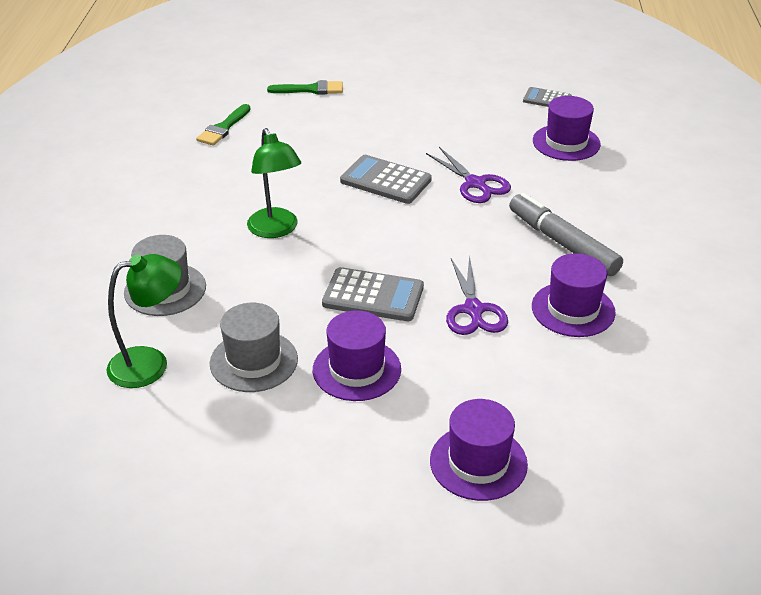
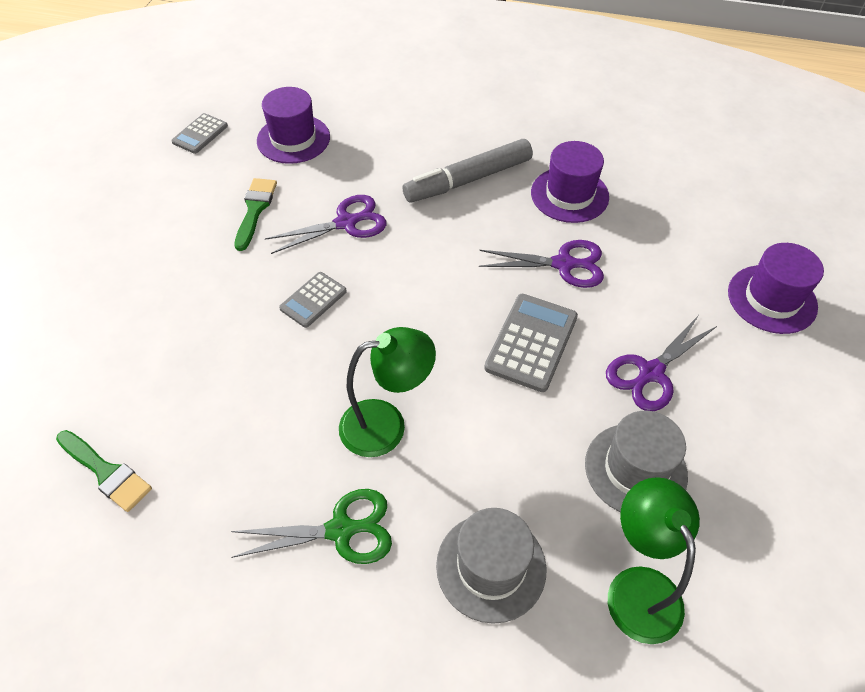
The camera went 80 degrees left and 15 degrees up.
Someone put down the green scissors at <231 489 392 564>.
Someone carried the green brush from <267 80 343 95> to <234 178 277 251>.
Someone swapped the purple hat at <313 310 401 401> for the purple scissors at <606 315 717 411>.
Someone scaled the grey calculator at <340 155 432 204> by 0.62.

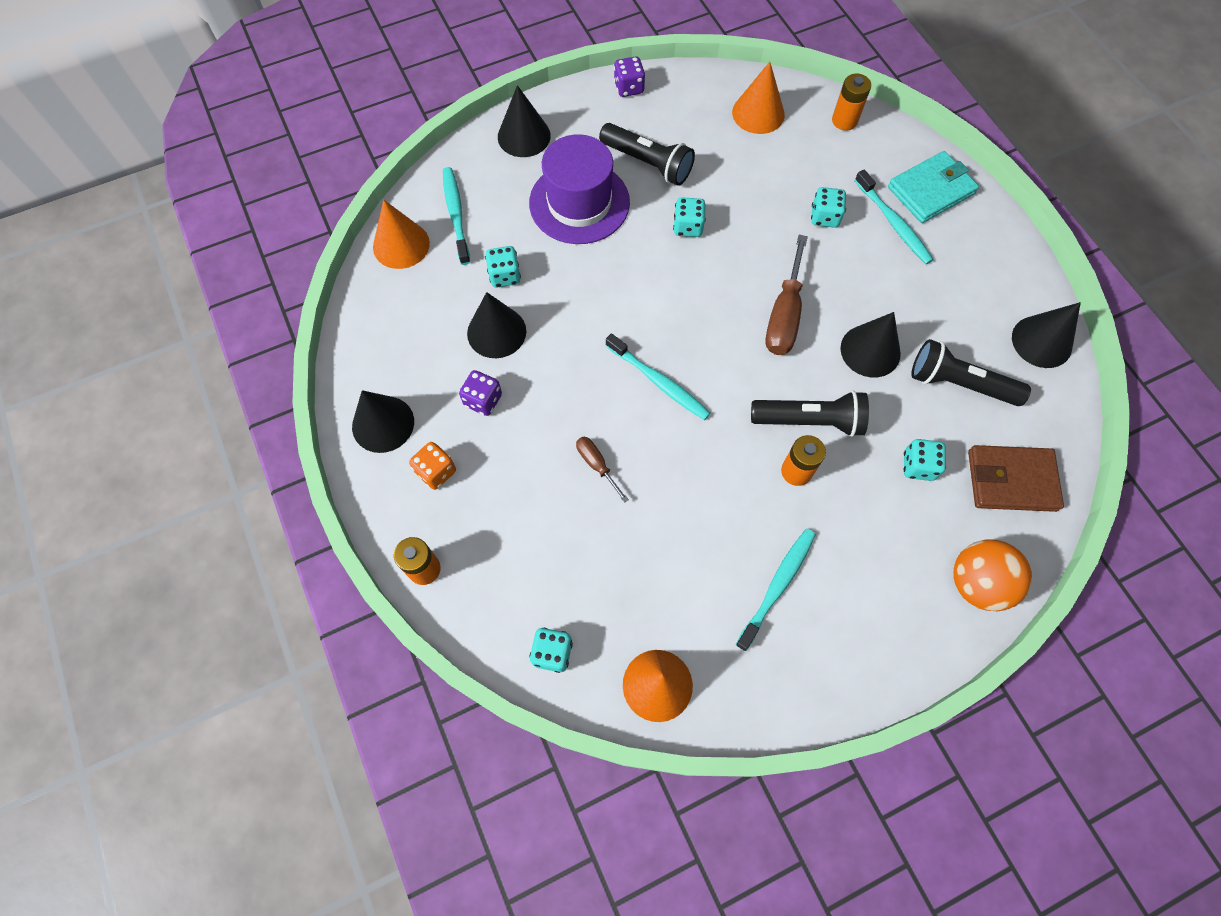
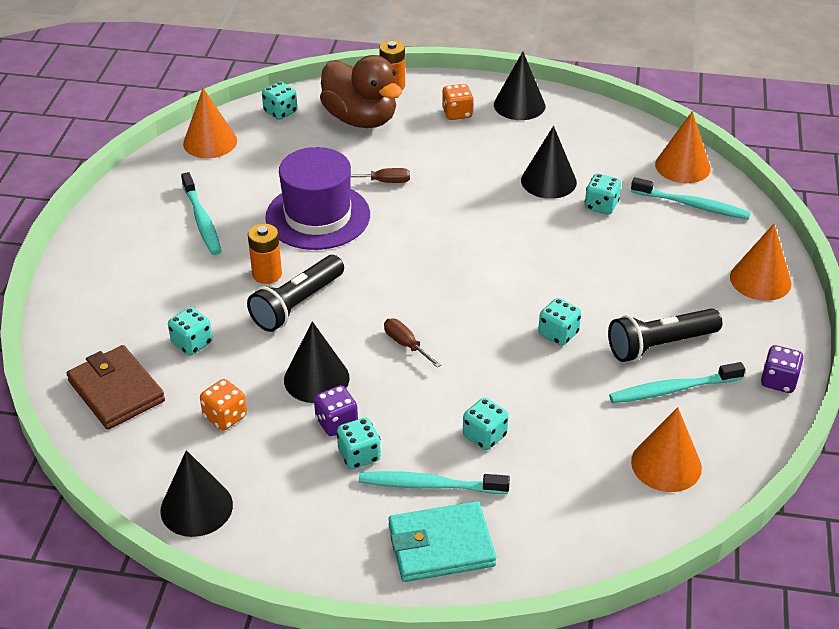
The camera went 125 degrees right and 25 degrees down.
Someone took away the orange battery at <832 74 871 130>.
Someone took away the orange ball at <953 539 1032 611>.
Someone put down the brown duck at <320 55 402 128>.
Someone put down the turquoise dice at <337 418 381 469>.
Someone carried the purple dice from <459 370 502 416> to <314 385 358 436>.
Someone carried the purple hat from <529 134 630 244> to <265 147 370 250>.
Someone carried the turquoise toothbrush from <606 334 710 420> to <609 362 745 403>.
Someone swapped the black flashlight at <911 339 1031 406> for the orange dice at <200 379 247 431>.
Someone repainted the black cone at <498 85 551 157>, which became the orange cone at <730 224 792 301>.
Someone rotated the turquoise wallet at <888 151 979 223> by 75 degrees clockwise.
Someone rotated the brown wallet at <968 445 1064 512> by 75 degrees counterclockwise.
Someone scaled the brown screwdriver at <765 235 808 355> by 0.53.

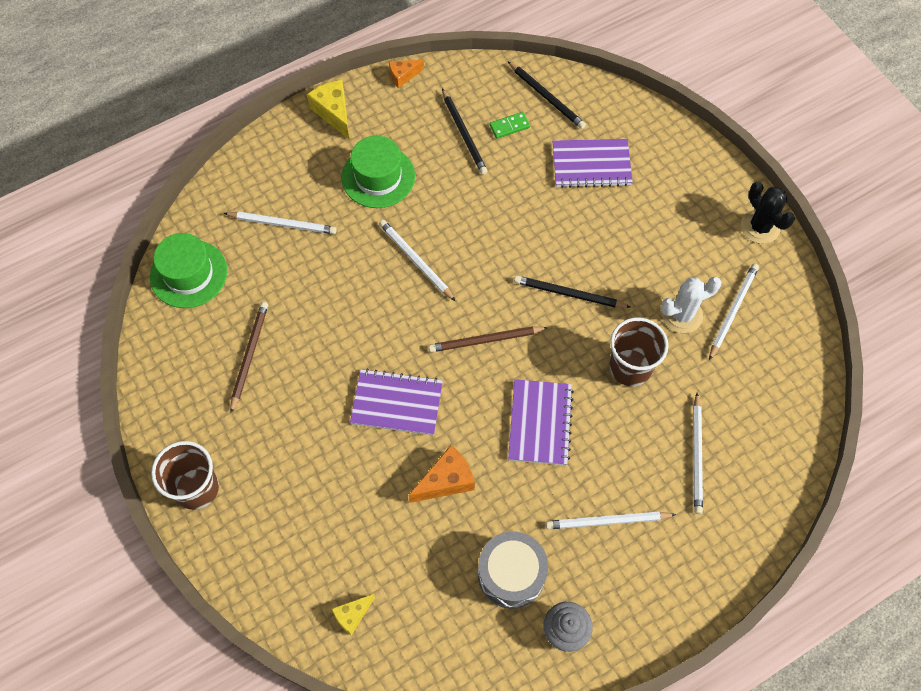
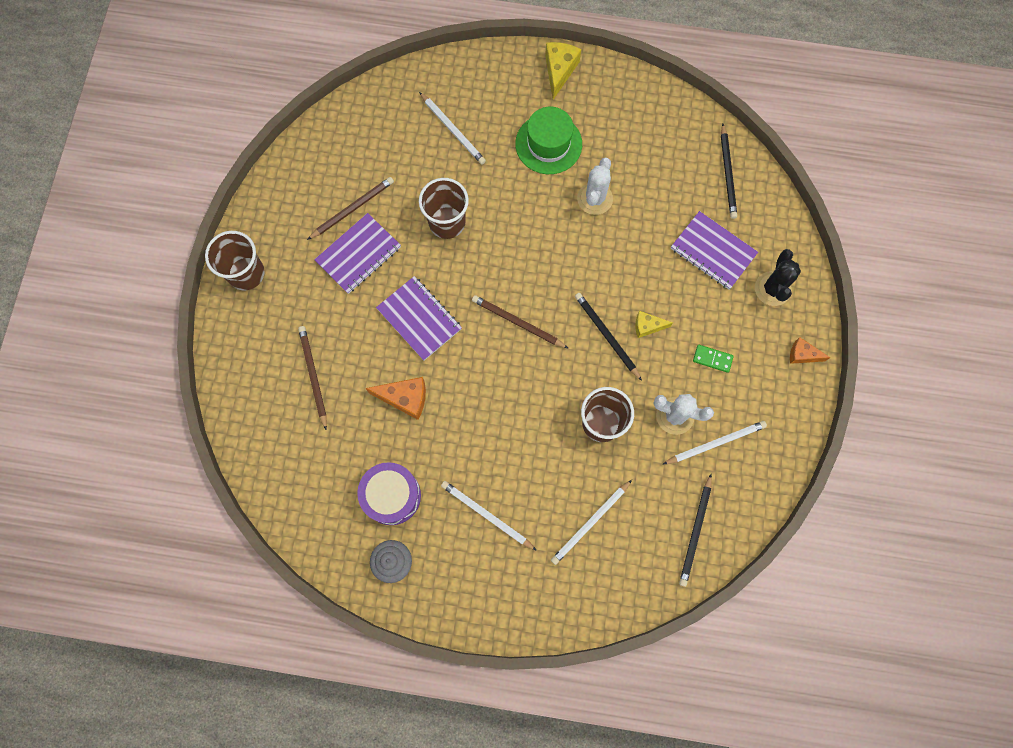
The camera went 40 degrees right and 10 degrees up.
Someone took away the green hat at <150 233 227 308>.
Someone took away the white pencil at <379 220 455 301>.
Someone put down the brown pencil at <298 326 327 430>.
Someone put down the brown cup at <419 178 469 239>.
Someone put down the white cactus at <577 157 613 215>.
Someone carried the yellow cheese from <332 594 375 636> to <635 311 673 338>.
Someone carried the orange cheese from <389 60 424 88> to <790 337 830 364>.
Someone carried the black pencil from <442 88 488 175> to <679 474 712 587>.
Someone carried the green domino from <490 112 530 139> to <693 345 734 373>.
Someone carried the purple notebook from <508 379 574 465> to <314 213 401 294>.
Someone carried the black cactus from <741 182 795 244> to <755 249 801 306>.
Someone repainted the grey drum at <478 532 548 609>, which became the purple drum at <357 462 421 525>.

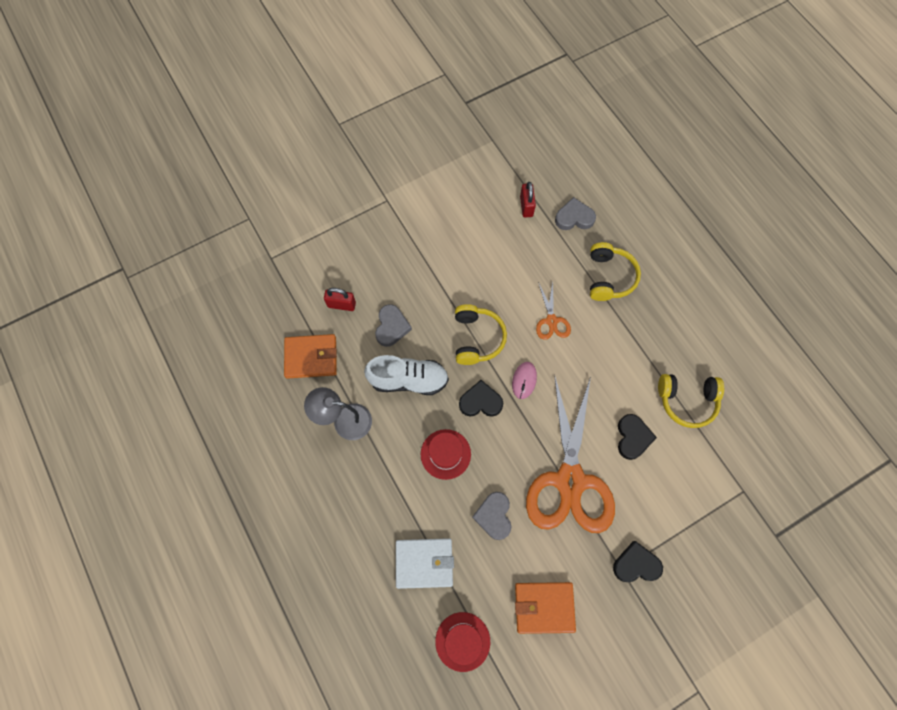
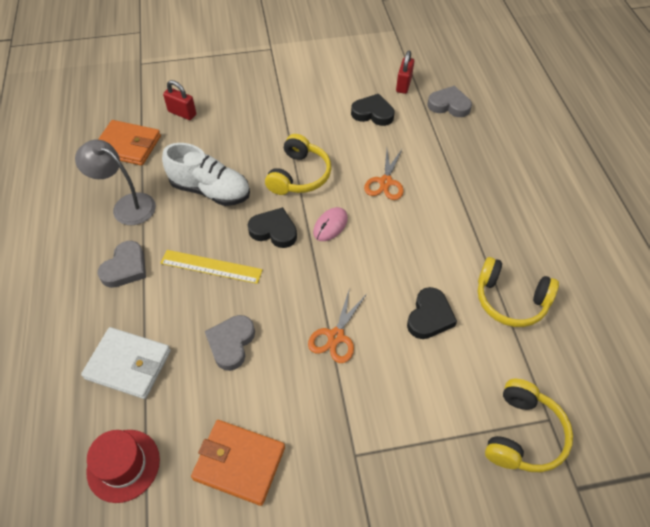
The camera went 20 degrees right and 15 degrees down.
Someone carried the grey heart from <375 304 412 347> to <97 241 146 288>.
Someone carried the yellow headphones from <590 242 641 301> to <485 379 573 472>.
Someone carried the black heart from <613 541 663 582> to <351 94 395 126>.
Someone swapped the red hat at <421 429 471 480> for the yellow ruler at <160 250 263 284>.
Someone scaled the orange scissors at <526 375 615 533> by 0.43.

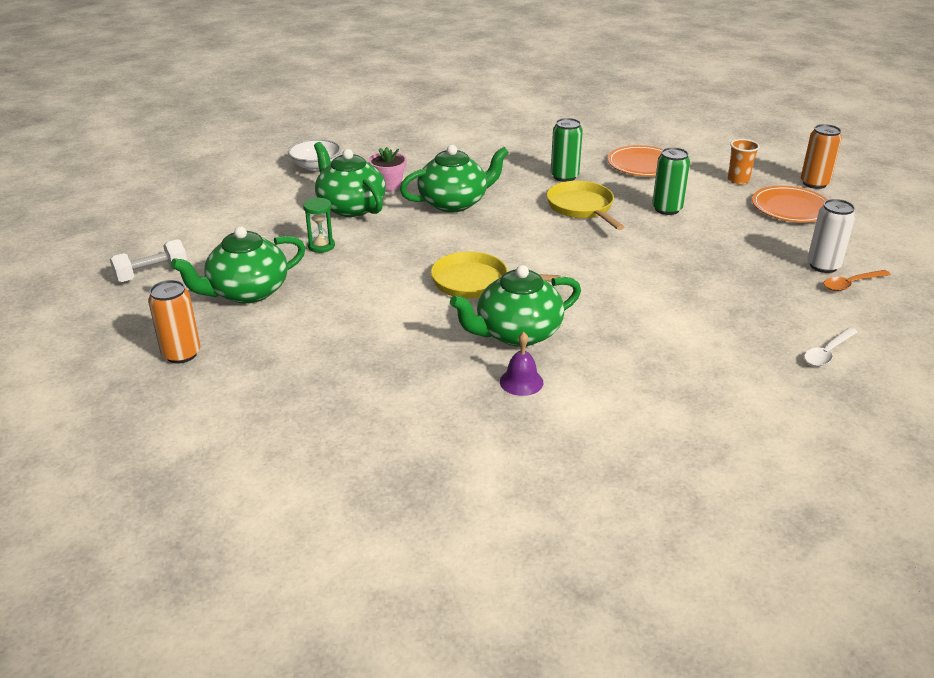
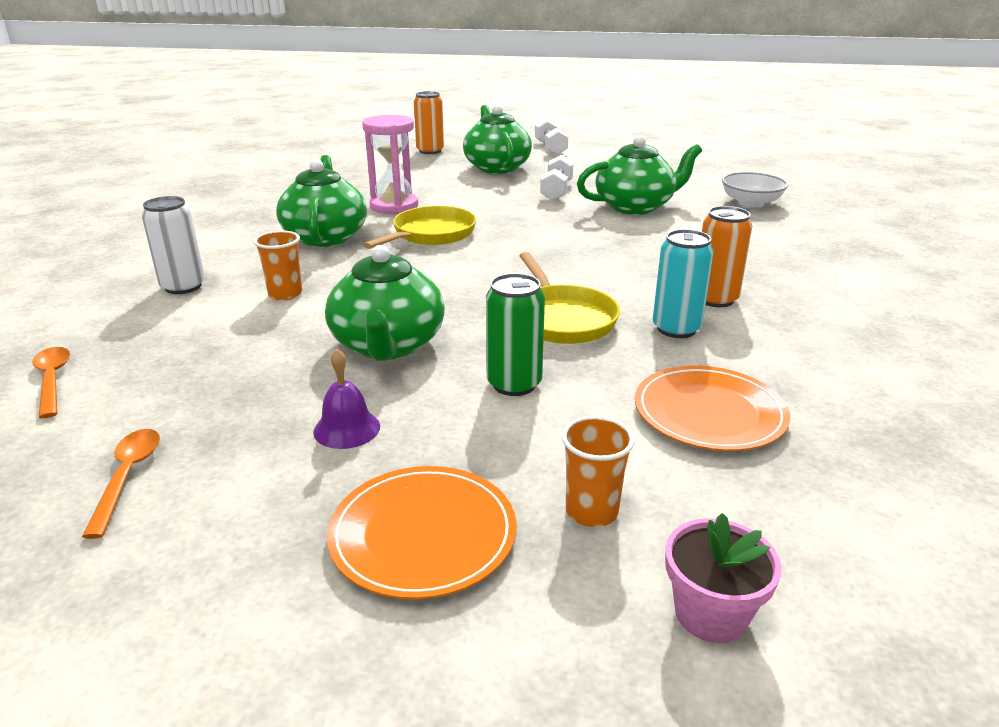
The camera went 110 degrees right and 5 degrees down.
Someone put down the orange cup at <254 230 302 301>.
Someone put down the pink hourglass at <362 115 418 214>.
Someone carried the pink flower pot from <368 147 407 191> to <665 513 782 643>.
Someone carried the green teapot from <400 145 509 212> to <325 245 445 361>.
Someone carried the purple bell from <500 332 543 396> to <313 349 380 449>.
Someone carried the orange can from <801 124 842 189> to <702 206 752 307>.
Someone carried the white can from <807 199 856 273> to <142 196 205 294>.
Someone swapped the green hourglass at <303 197 335 253> for the white dumbbell at <540 155 574 201>.
Someone repainted the green can at <551 118 583 182>, which became the turquoise can at <653 229 714 338>.
Someone repainted the white spoon at <804 328 858 366>, which became the orange spoon at <32 347 70 418>.
Someone rotated the yellow pan at <547 181 624 230> by 75 degrees clockwise.

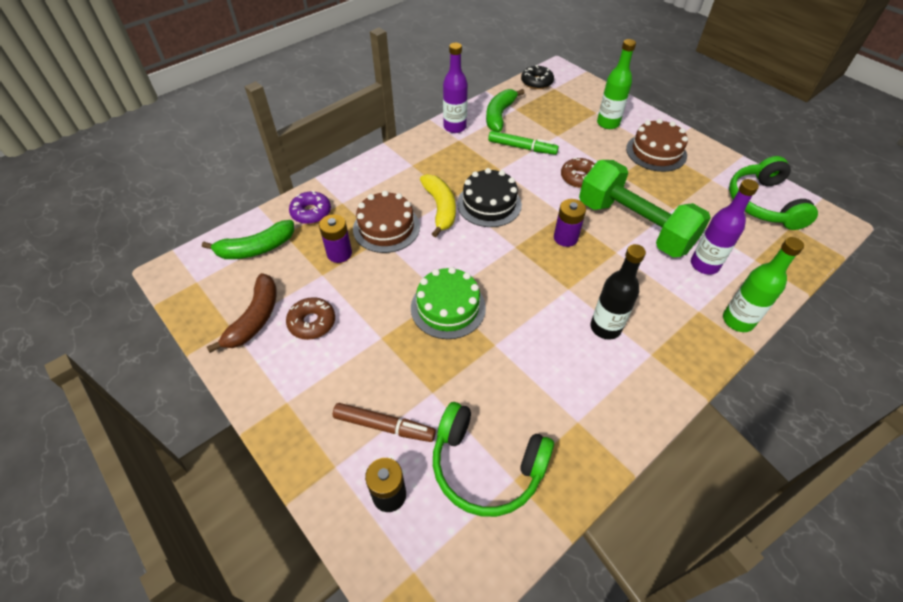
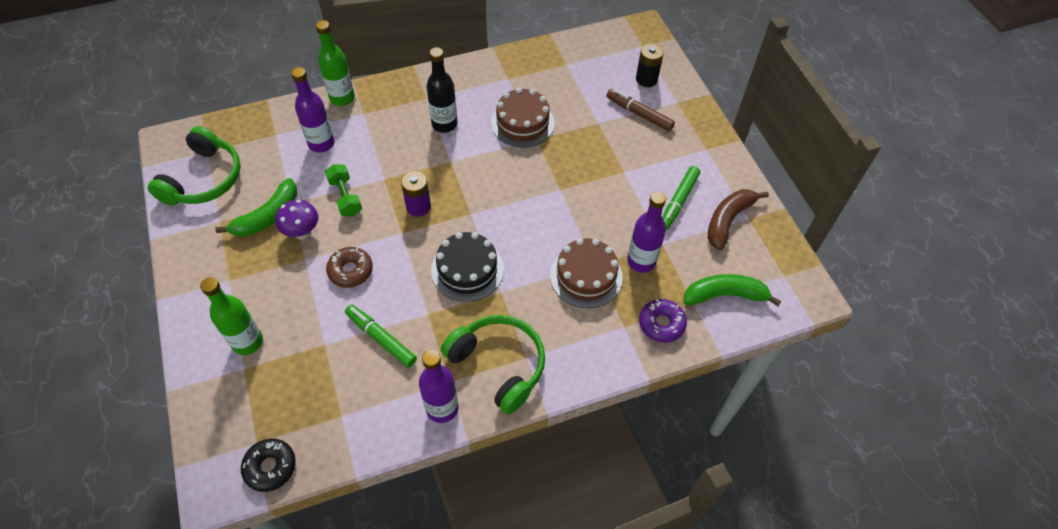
The camera went 160 degrees left and 5 degrees up.
Someone took away the green cake at <411 267 486 339>.
Someone took away the yellow banana at <420 174 456 237>.
Someone put down the purple mushroom at <276 199 318 239>.
Someone carried the green headphones from <433 402 554 517> to <441 315 545 414>.
Someone carried the green banana from <486 89 524 132> to <215 178 297 237>.
Someone carried the brown cake from <626 119 688 172> to <491 88 555 147>.
Someone swapped the brown donut at <286 297 335 340> for the green marker at <662 166 700 230>.
Someone swapped the purple battery at <319 214 352 263> for the purple bottle at <627 191 666 273>.
Someone scaled the green dumbbell at <579 160 711 257> by 0.45.

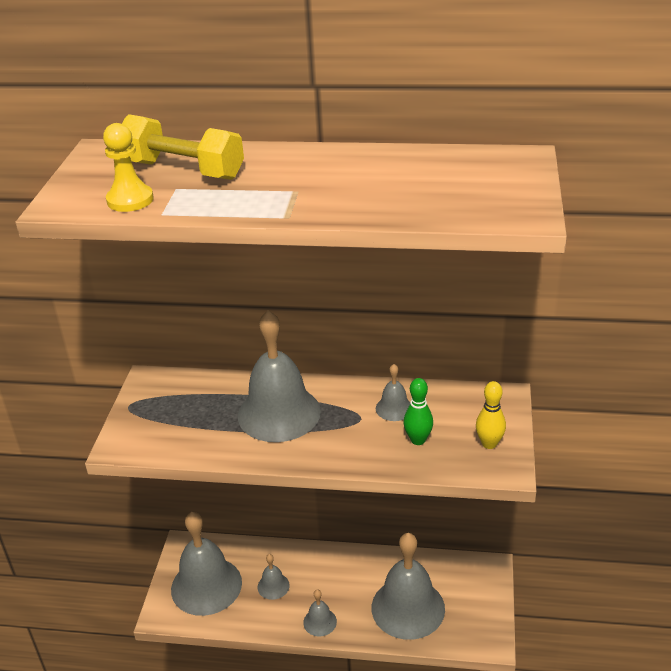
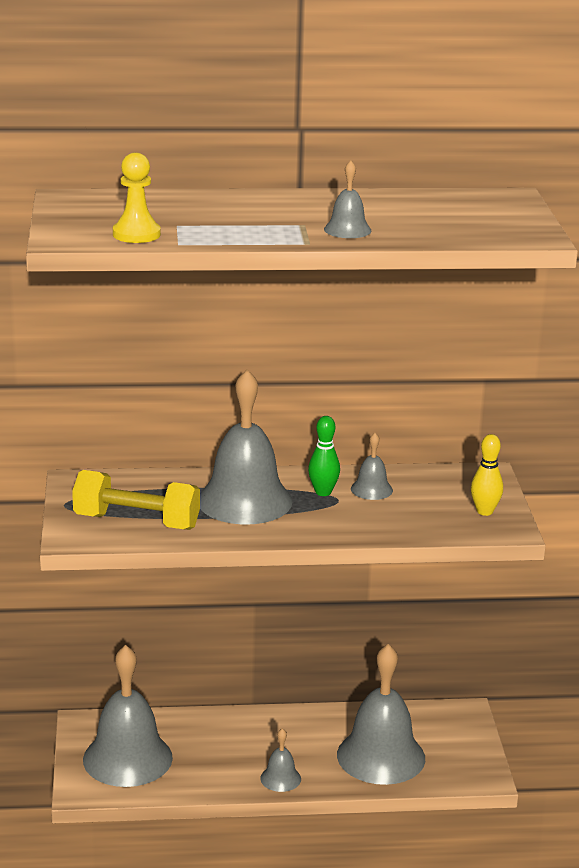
The camera went 15 degrees left and 10 degrees down.
Someone carried the yellow dumbbell from <122 114 244 180> to <72 470 200 530>.
Someone carried the grey bell from <258 554 290 600> to <324 160 372 238>.
Someone carried the green bowling pin from <403 378 433 445> to <308 416 340 496>.

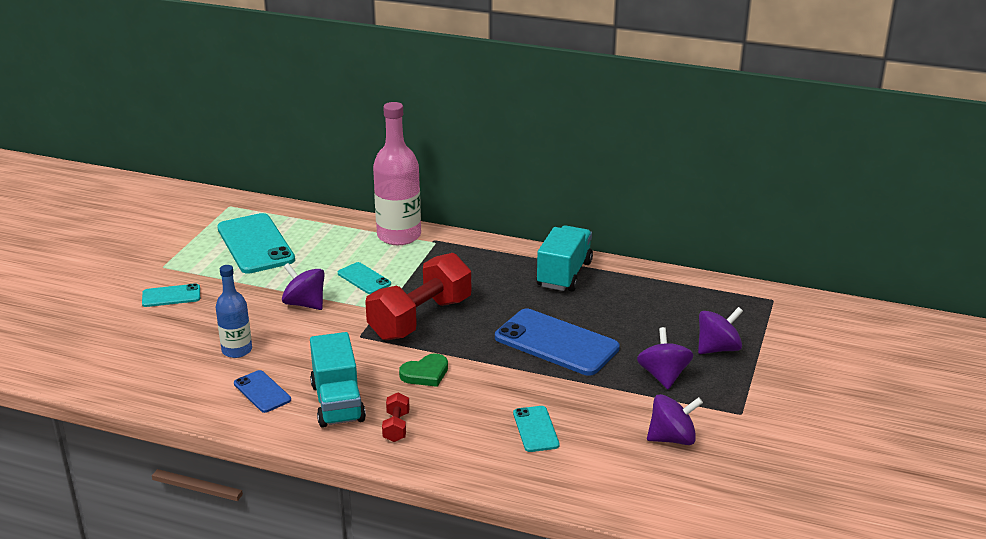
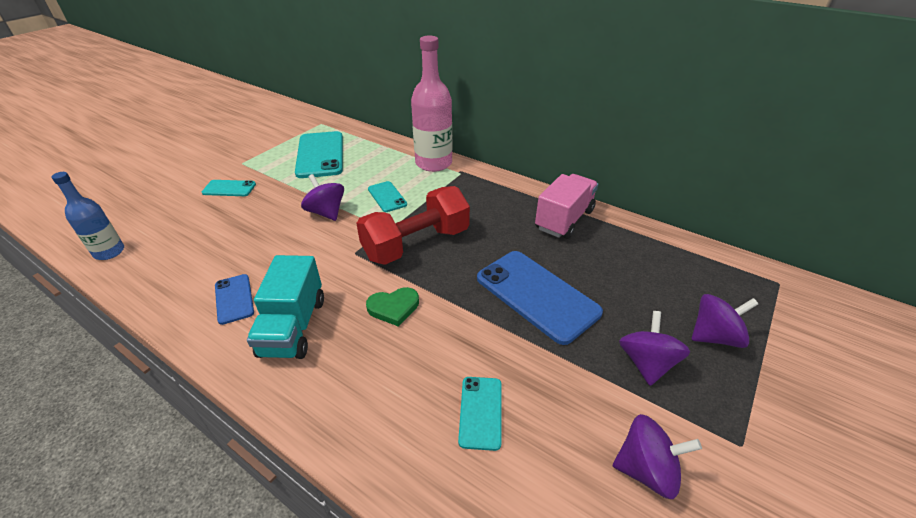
The camera went 15 degrees right and 10 degrees up.
Someone took away the red dumbbell at <382 393 410 442>.
Someone carried the blue bottle from <215 265 252 358> to <51 172 124 260>.
Someone repainted the turquoise truck at <537 225 593 291>, which became the pink truck at <535 174 598 239>.

